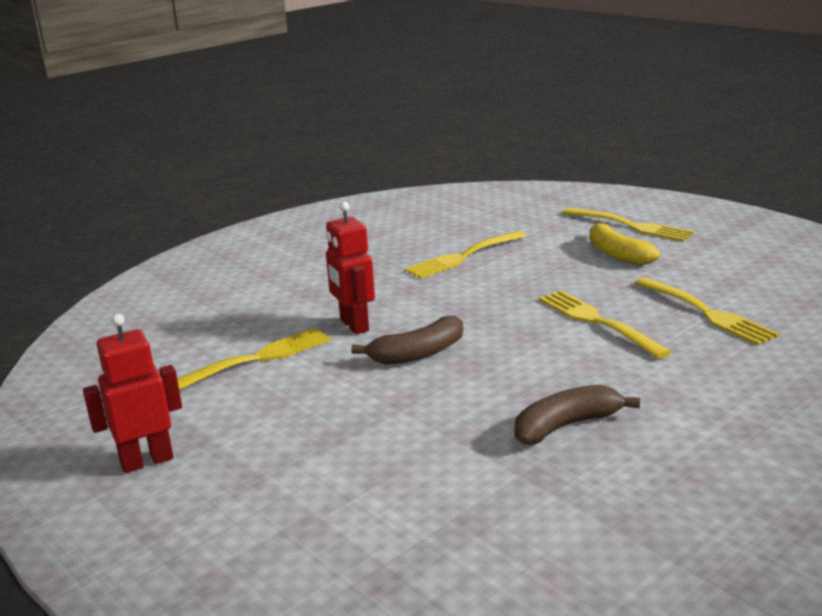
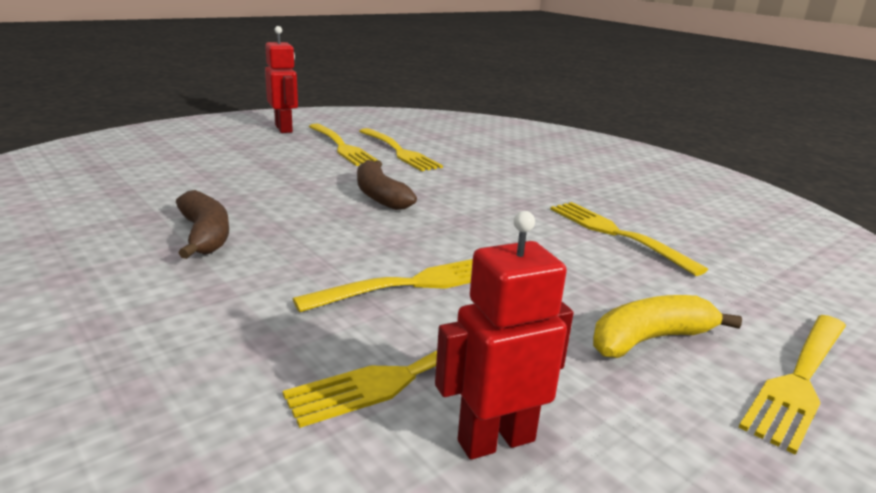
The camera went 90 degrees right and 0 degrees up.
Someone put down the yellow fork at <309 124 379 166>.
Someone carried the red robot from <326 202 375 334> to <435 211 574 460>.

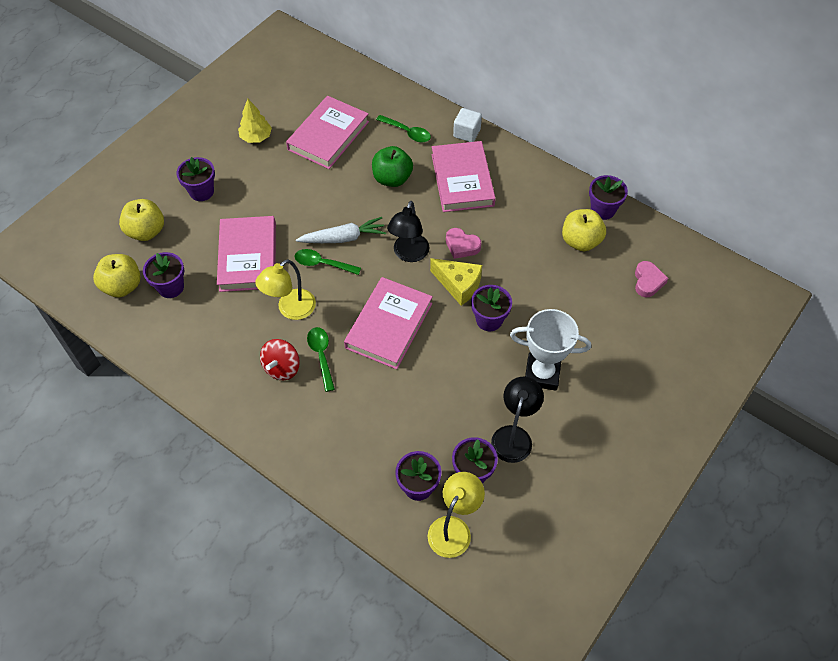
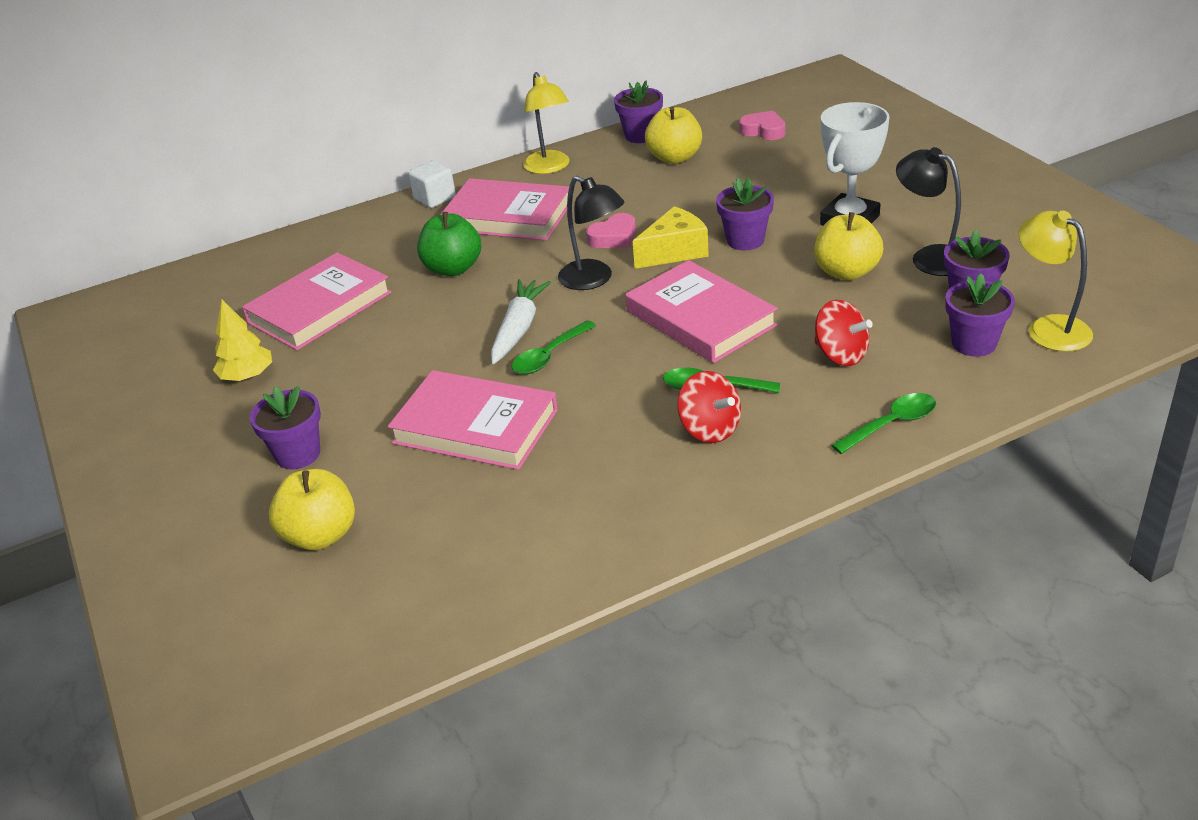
The camera went 60 degrees left and 20 degrees down.
Someone took away the purple flower pot at <143 252 185 298>.
Someone put down the red spinning top at <814 300 873 366>.
Someone carried the yellow apple from <93 254 141 297> to <814 212 883 281>.
Someone carried the yellow lamp from <255 259 316 320> to <523 72 569 174>.
Someone carried the green spoon from <376 115 431 142> to <831 393 936 454>.
Someone rotated the pink book at <286 96 369 169> by 75 degrees clockwise.

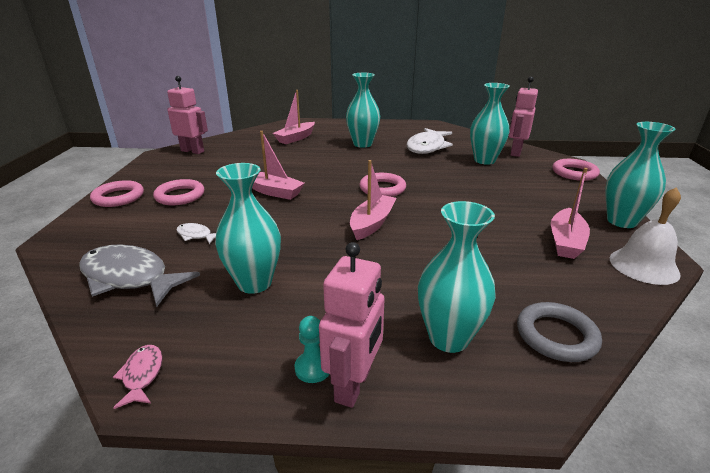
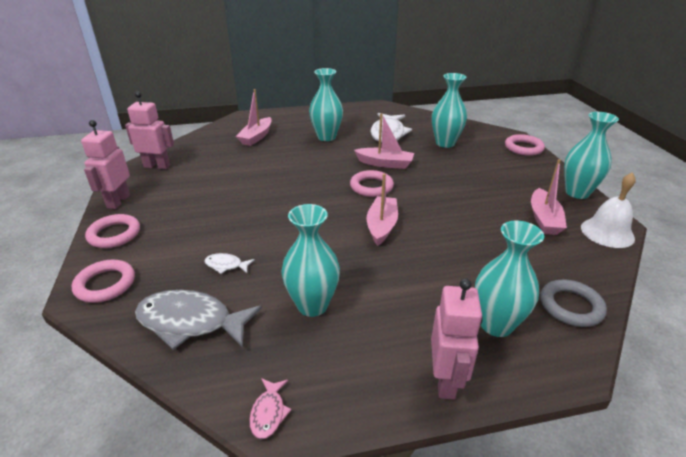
The camera went 15 degrees left and 5 degrees up.
Someone took away the turquoise pawn at <295 316 330 383>.
Someone carried the pink ring from <153 179 204 205> to <72 260 135 303>.
Someone carried the pink boat from <252 131 305 200> to <354 113 414 169>.
Someone carried the pink robot from <509 76 538 157> to <81 120 130 209>.
Someone rotated the pink fish at <113 345 163 409> by 150 degrees counterclockwise.

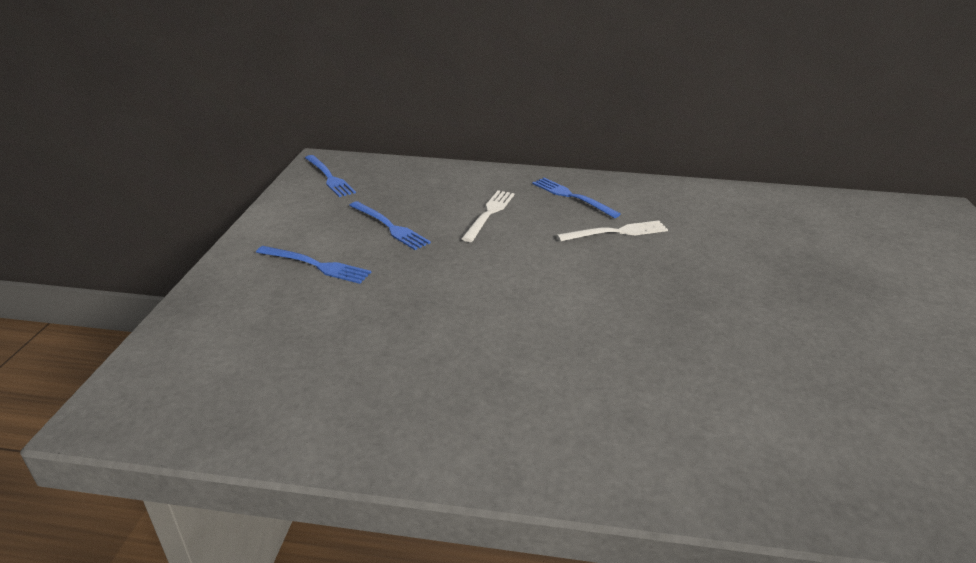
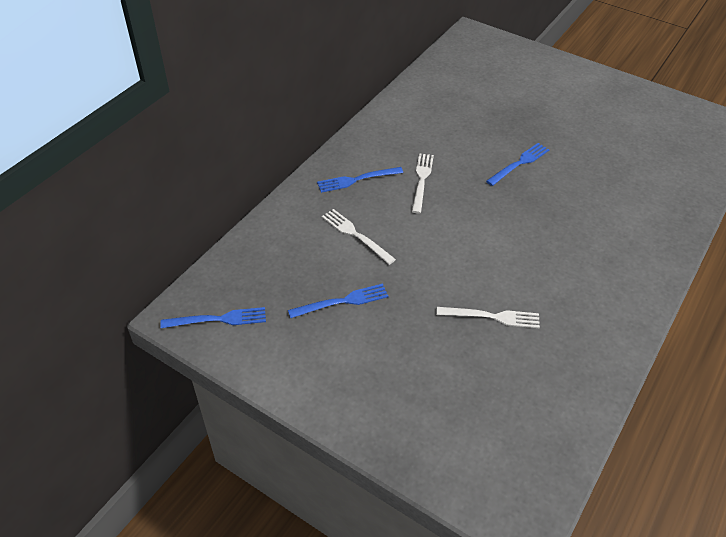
The camera went 65 degrees left and 15 degrees up.
Someone put down the white fork at <437 307 540 328>.
Someone carried the blue fork from <256 246 371 284> to <486 143 549 186>.

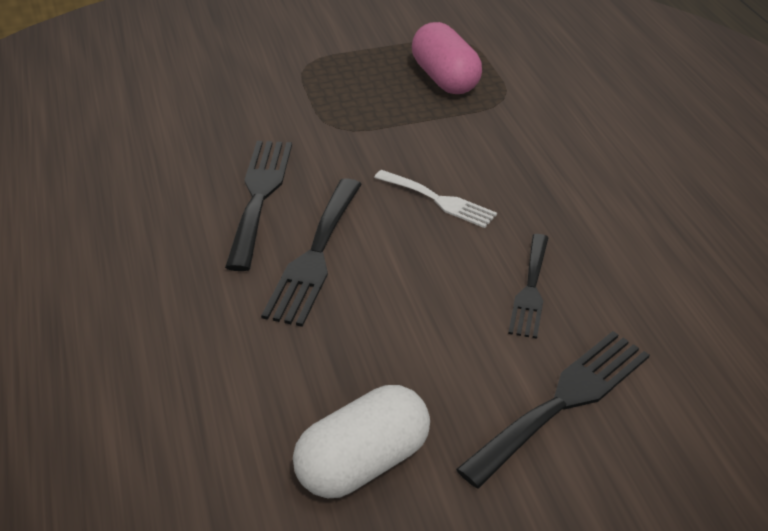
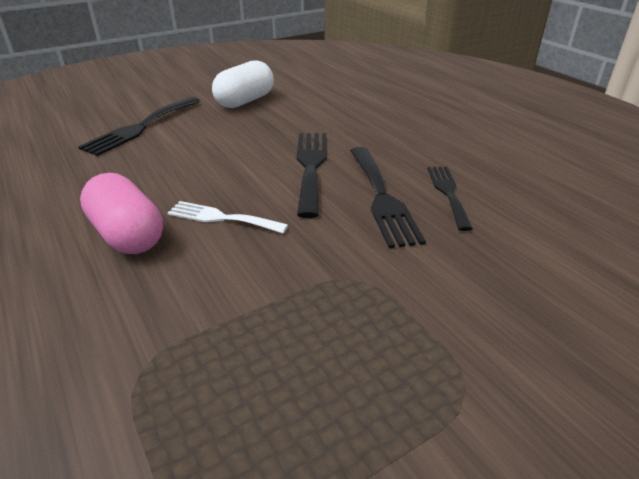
The camera went 165 degrees right and 5 degrees down.
Someone carried the pink capsule from <412 22 482 94> to <80 173 163 254>.
Someone carried the black fork from <508 234 549 339> to <427 167 473 231>.

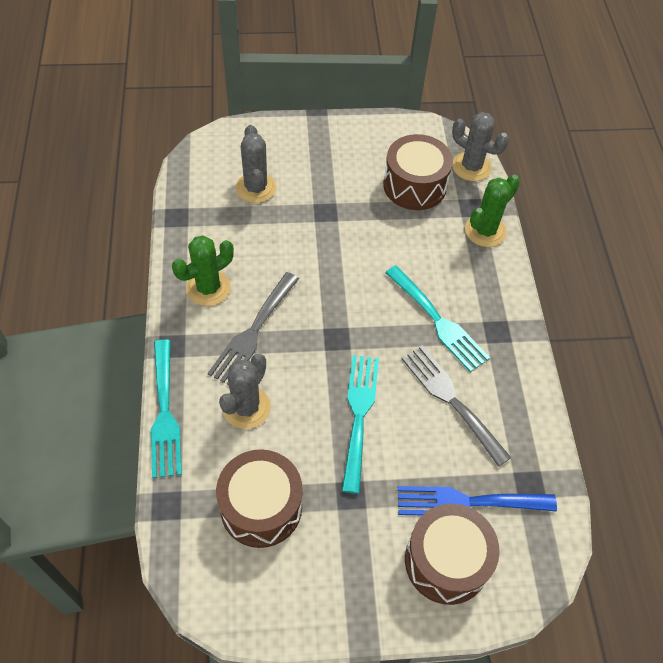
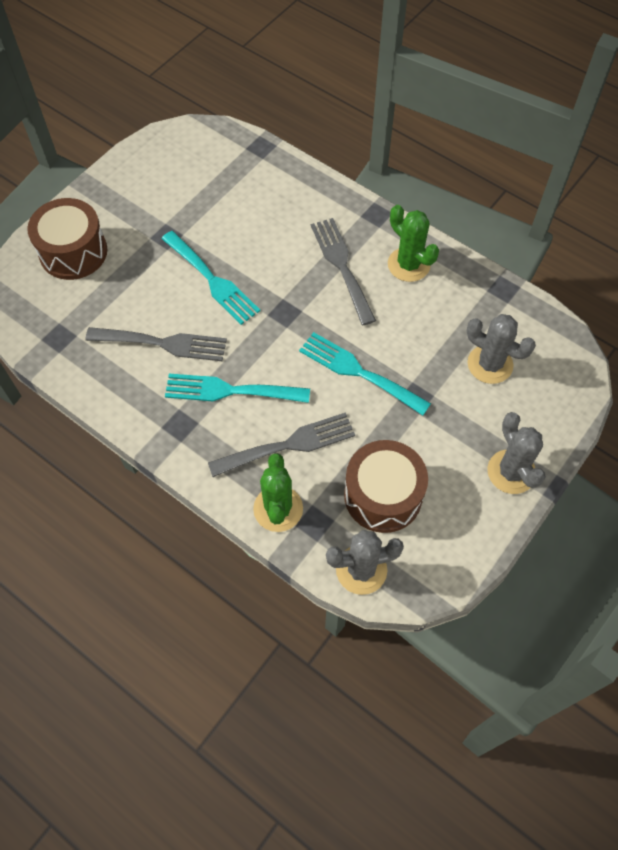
The camera went 135 degrees right and 5 degrees up.
Someone took away the brown drum at <216 449 303 548>.
Someone took away the blue fork at <398 486 557 515>.
Someone put down the grey fork at <208 412 355 477>.
Someone carried the turquoise fork from <151 339 182 478> to <299 332 431 415>.
Someone carried the grey cactus from <219 354 271 429> to <487 412 546 494>.
Someone rotated the green cactus at <172 235 234 306> by 45 degrees counterclockwise.

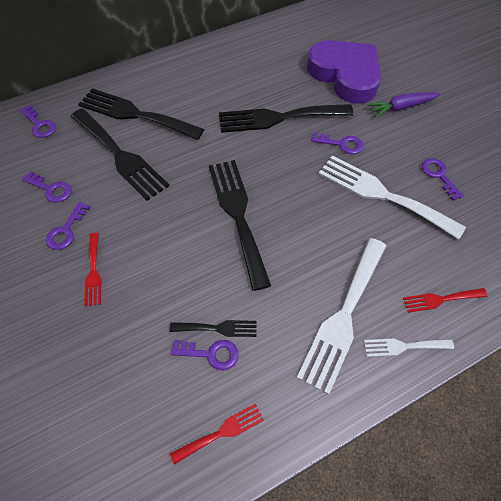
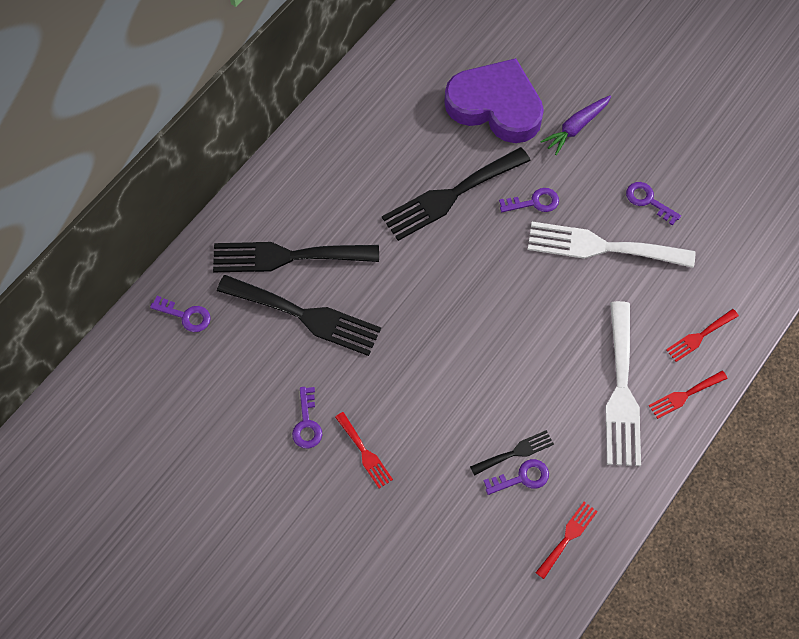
The camera went 25 degrees left and 5 degrees up.
Someone took away the purple key at <22 171 71 203>.
Someone took away the black fork at <209 160 271 291>.
Someone repainted the white fork at <364 339 454 357>, which became the red fork at <649 371 728 419>.

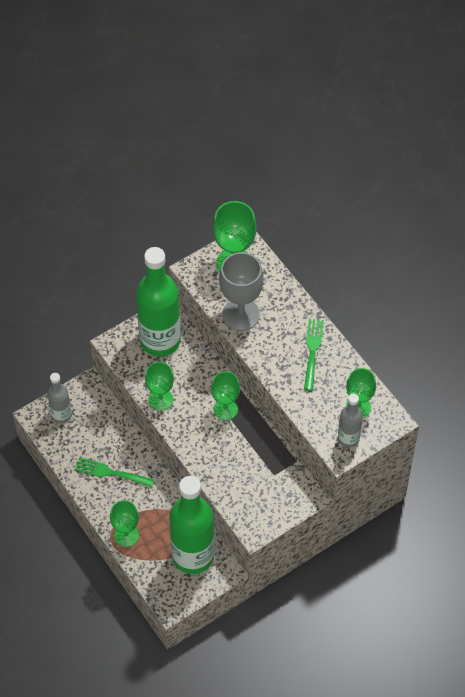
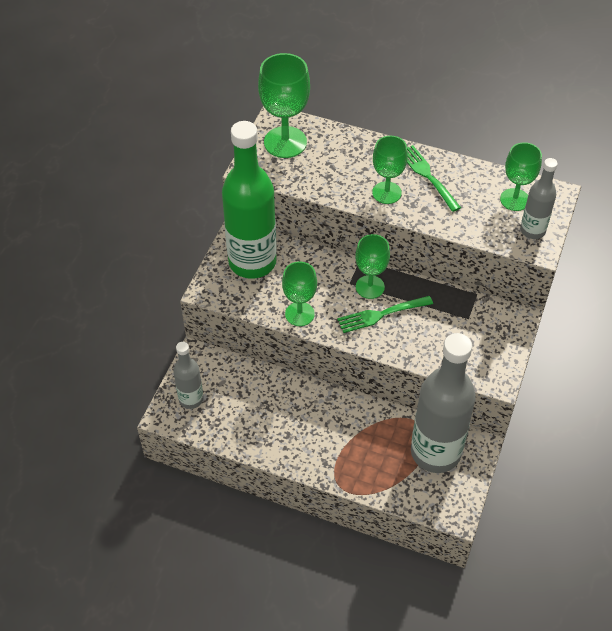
The camera went 35 degrees left and 5 degrees down.
Someone took away the grey goblet at <219 252 264 331>.
Someone carried the green fork from <75 457 154 487> to <337 296 433 333>.
Someone carried the green goblet from <110 500 139 547> to <372 136 408 204>.
Someone repainted the green bottle at <169 476 215 574>, which became the grey bottle at <411 333 476 473>.

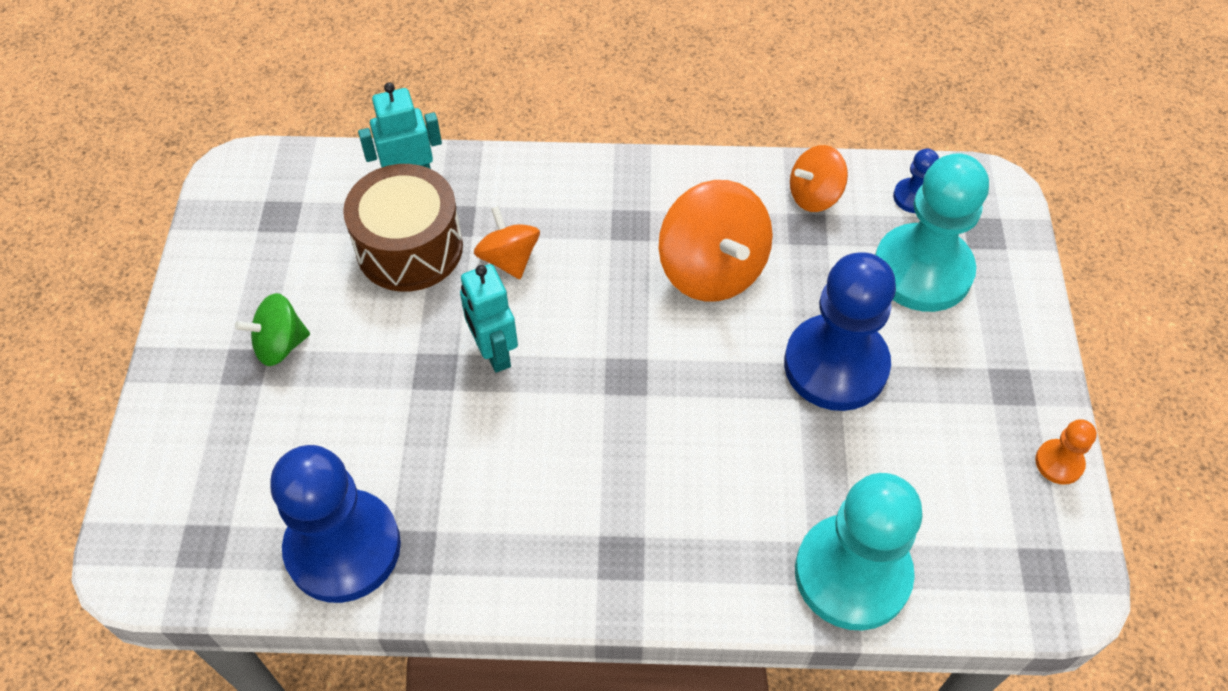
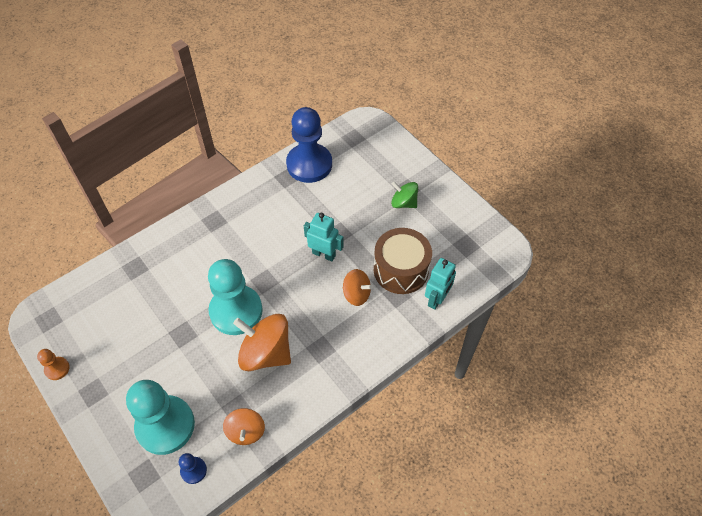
The camera went 140 degrees right and 0 degrees up.
Someone took away the blue pawn at <784 252 896 411>.
Someone carried the turquoise pawn from <795 473 923 631> to <208 259 263 335>.
Someone rotated the green spinning top at <235 293 310 366> by 90 degrees counterclockwise.
Someone rotated the orange spinning top at <790 145 848 212> by 150 degrees clockwise.

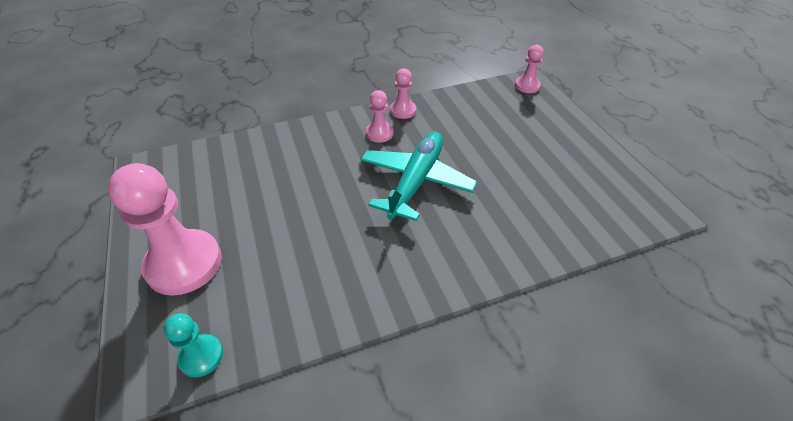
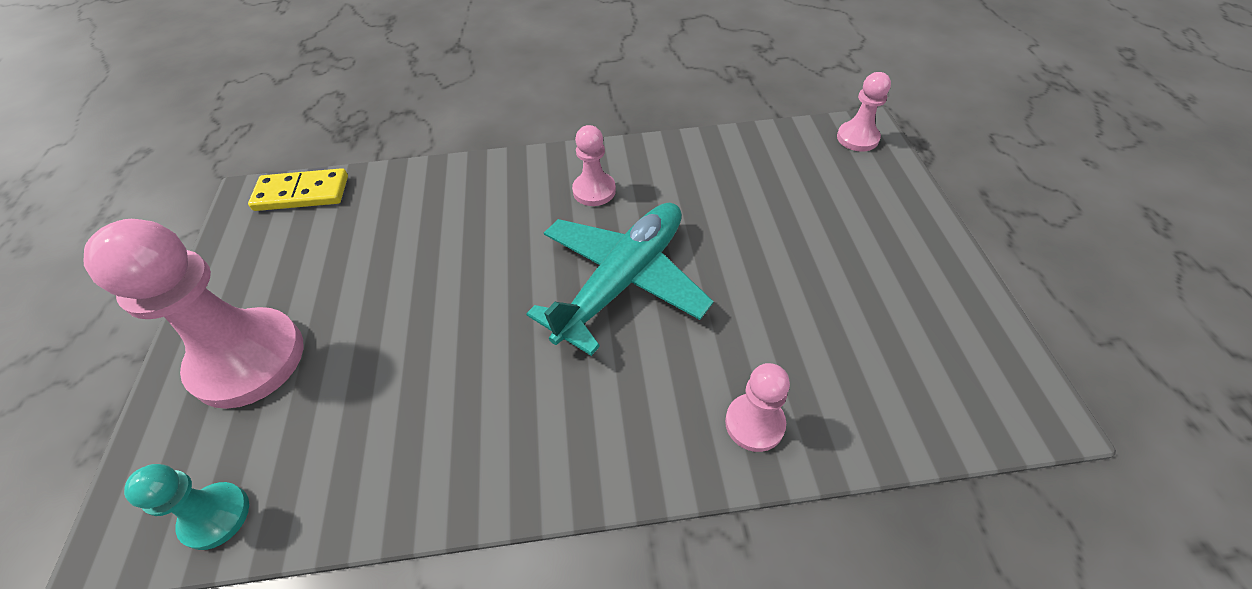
The camera went 15 degrees right and 5 degrees up.
Someone put down the yellow domino at <248 168 348 211>.
Someone carried the pink pawn from <390 68 416 119> to <725 363 790 452>.

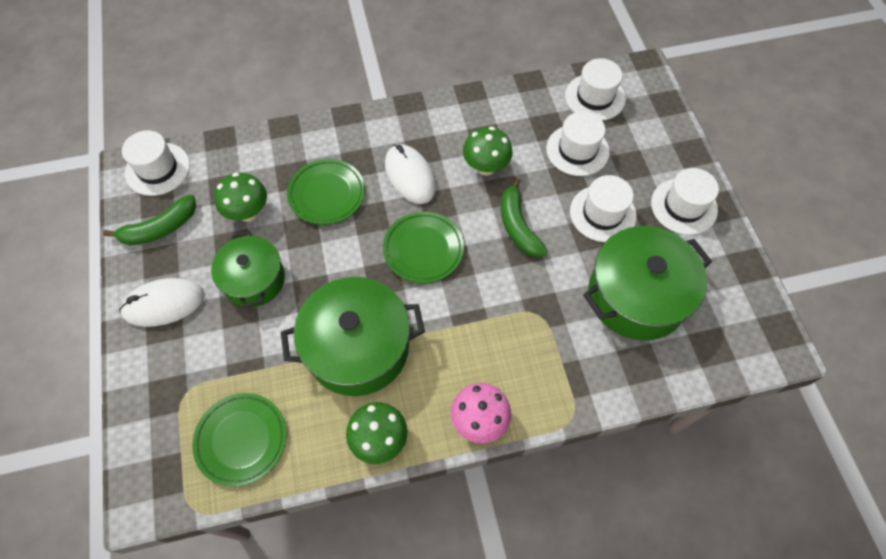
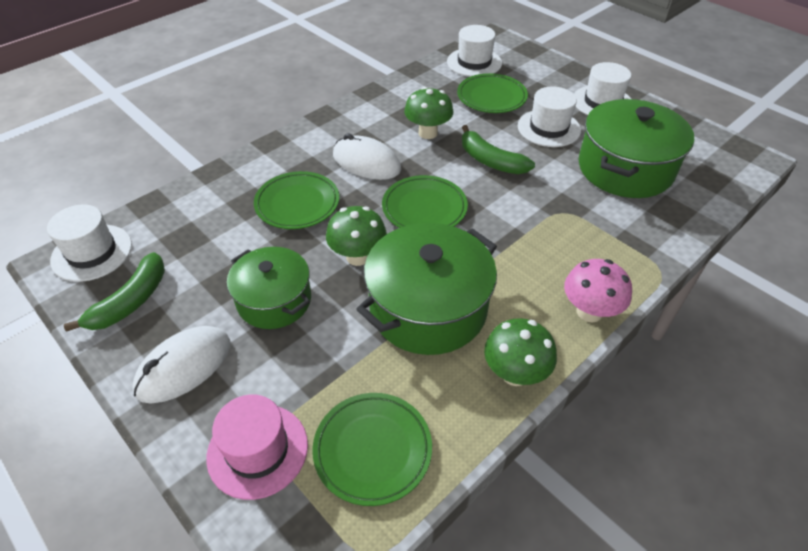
The camera went 30 degrees left and 15 degrees down.
Someone put down the pink hat at <206 395 308 500>.
Someone carried the green mushroom from <214 172 267 222> to <326 206 387 266>.
Someone swapped the white hat at <546 112 610 176> for the green plate at <457 73 528 113>.

